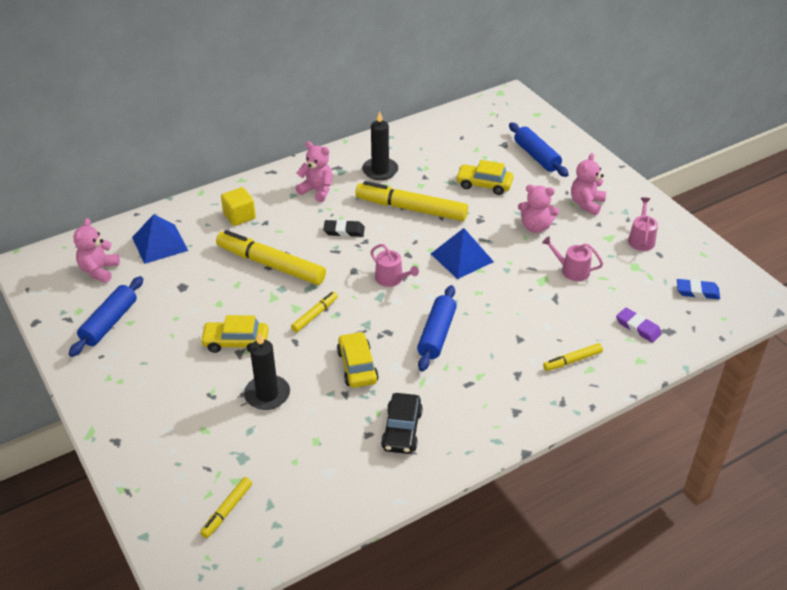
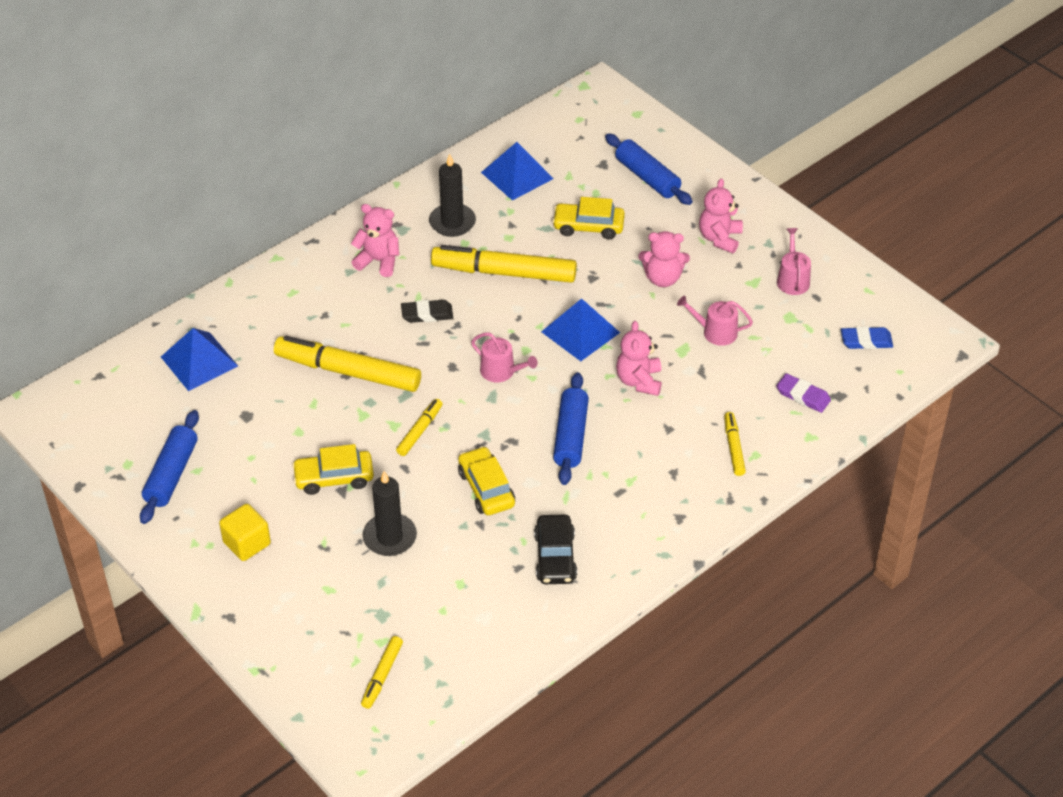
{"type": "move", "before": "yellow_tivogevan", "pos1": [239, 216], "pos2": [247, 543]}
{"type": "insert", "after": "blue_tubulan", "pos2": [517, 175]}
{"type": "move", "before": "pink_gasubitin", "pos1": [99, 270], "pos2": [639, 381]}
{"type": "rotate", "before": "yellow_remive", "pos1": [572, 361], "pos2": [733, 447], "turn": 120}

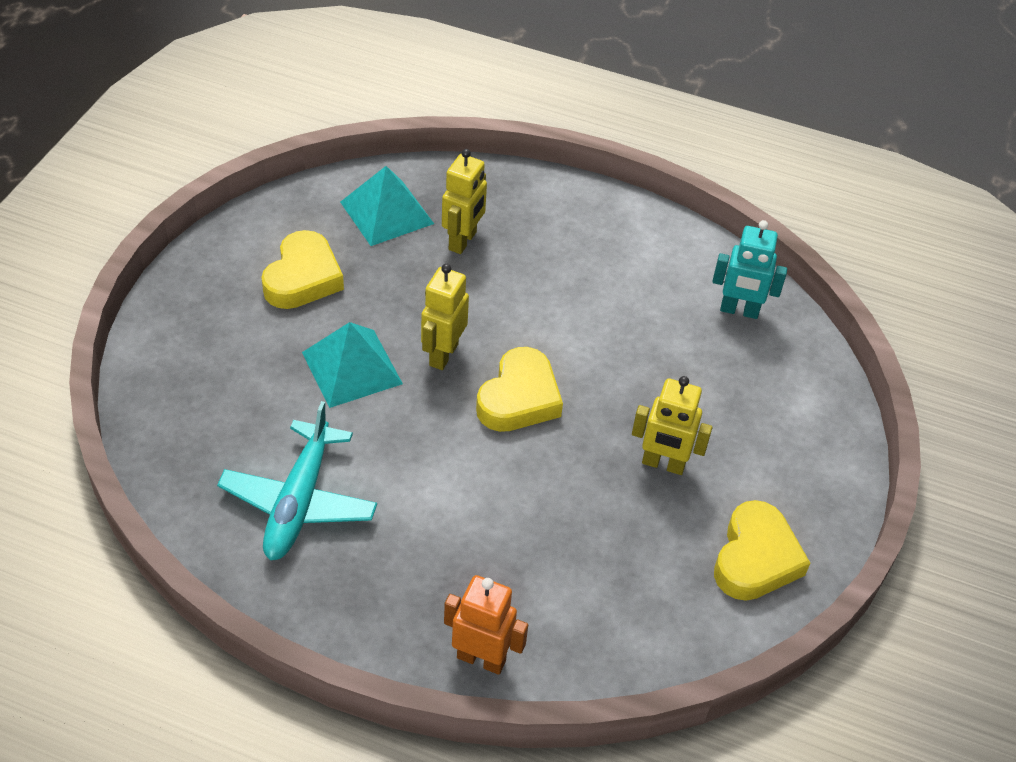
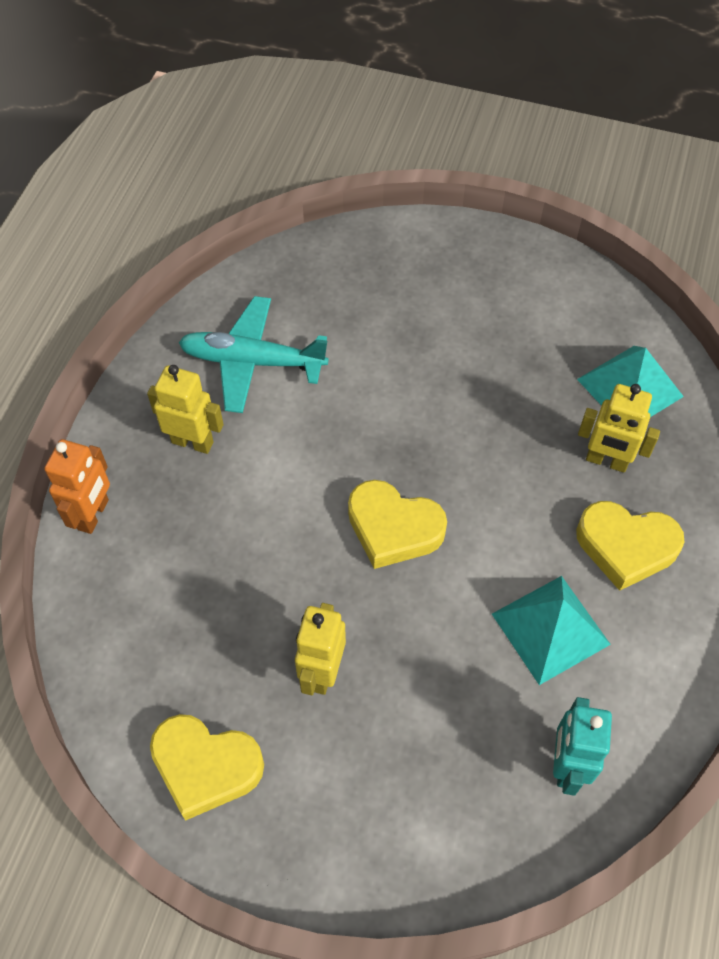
{"type": "move", "before": "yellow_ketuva", "pos1": [443, 354], "pos2": [192, 442]}
{"type": "move", "before": "turquoise_tubulan", "pos1": [352, 367], "pos2": [550, 629]}
{"type": "move", "before": "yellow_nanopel", "pos1": [303, 278], "pos2": [626, 547]}

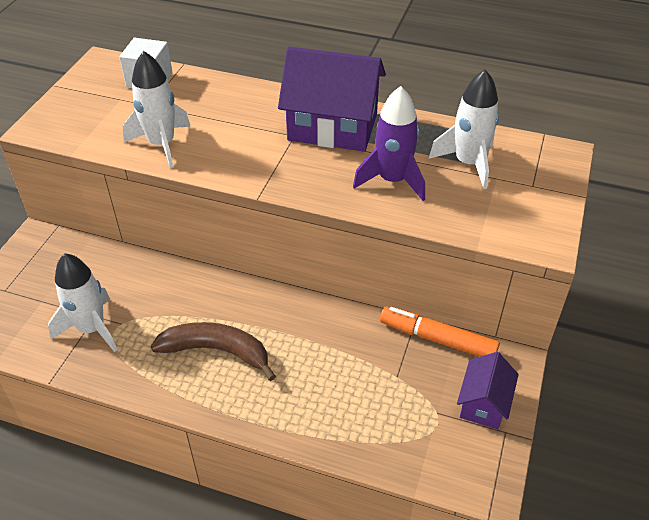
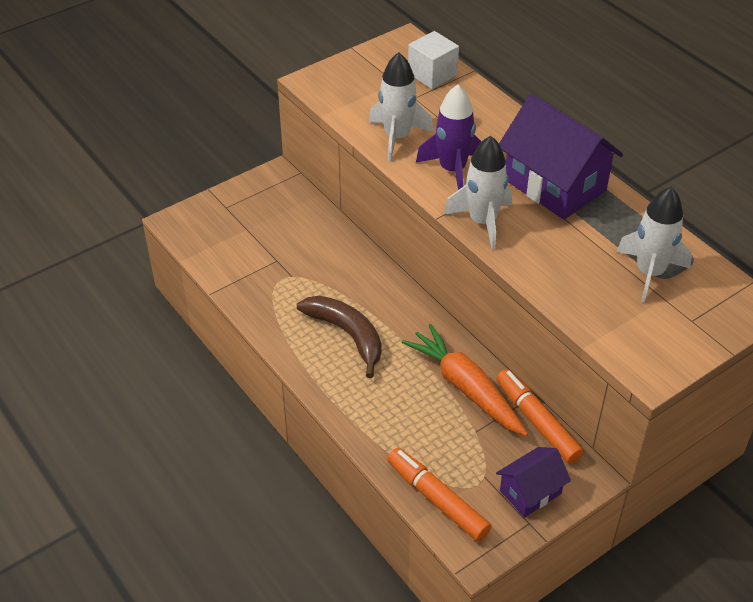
{"type": "insert", "after": "orange_remive", "pos2": [437, 499]}
{"type": "insert", "after": "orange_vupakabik", "pos2": [465, 387]}
{"type": "move", "before": "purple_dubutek", "pos1": [392, 180], "pos2": [452, 170]}
{"type": "move", "before": "white_dubutek", "pos1": [91, 328], "pos2": [482, 222]}

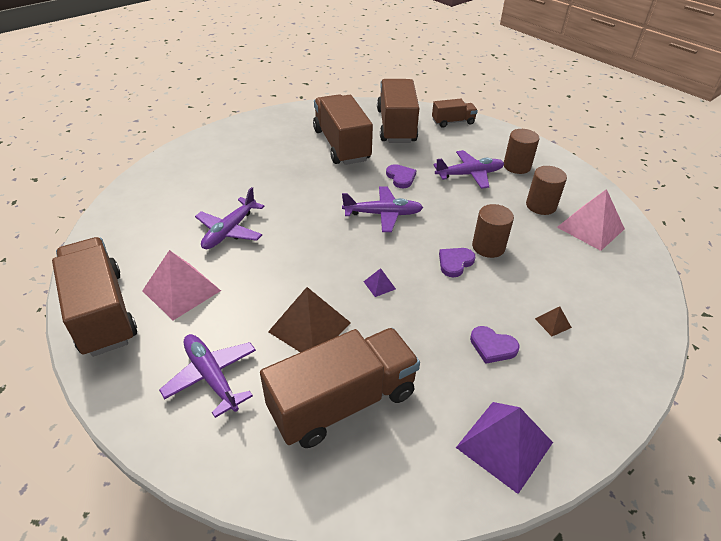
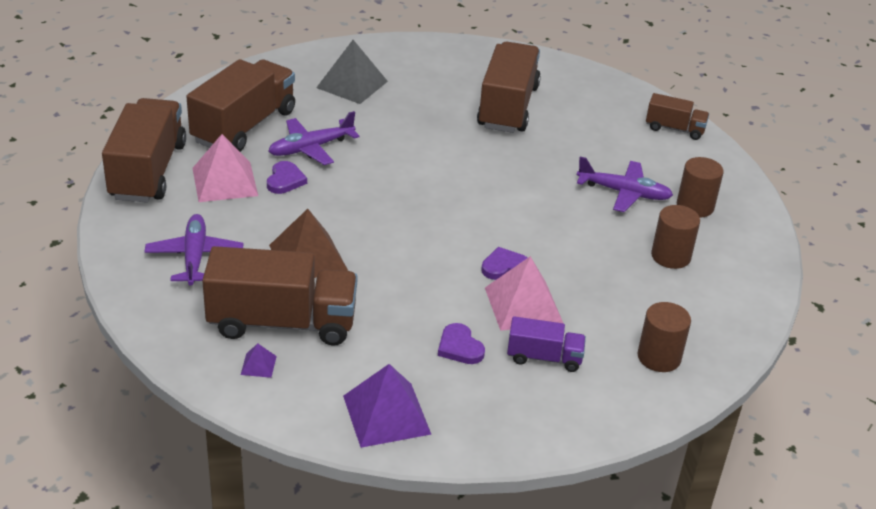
{"type": "move", "before": "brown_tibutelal", "pos1": [396, 126], "pos2": [244, 126]}
{"type": "move", "before": "purple_tubulan", "pos1": [379, 285], "pos2": [258, 365]}
{"type": "move", "before": "purple_nanopel", "pos1": [401, 177], "pos2": [285, 180]}
{"type": "insert", "after": "grey_tubulan", "pos2": [352, 84]}
{"type": "move", "before": "pink_tubulan", "pos1": [590, 228], "pos2": [523, 305]}
{"type": "replace", "before": "brown_tubulan", "after": "purple_tibutelal", "pos1": [553, 323], "pos2": [544, 357]}
{"type": "move", "before": "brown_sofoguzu", "pos1": [488, 247], "pos2": [659, 357]}
{"type": "delete", "before": "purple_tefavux", "pos1": [382, 214]}

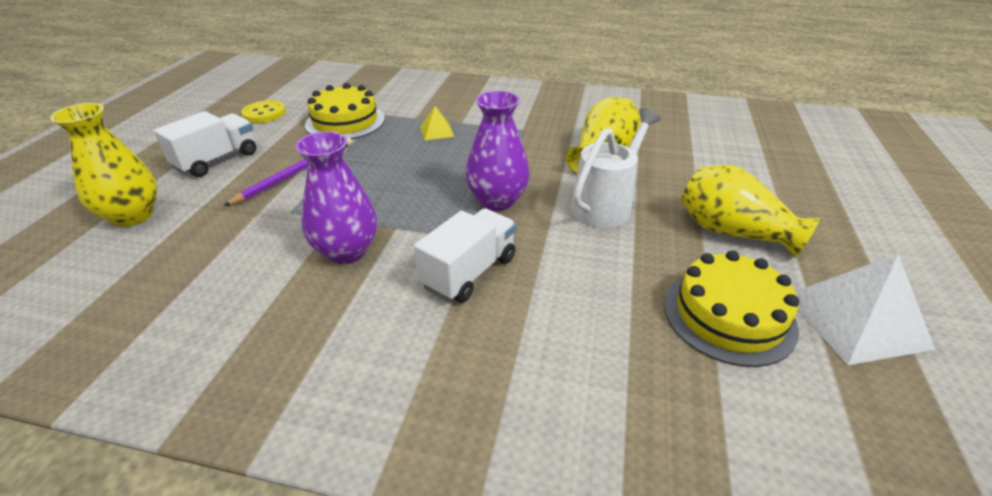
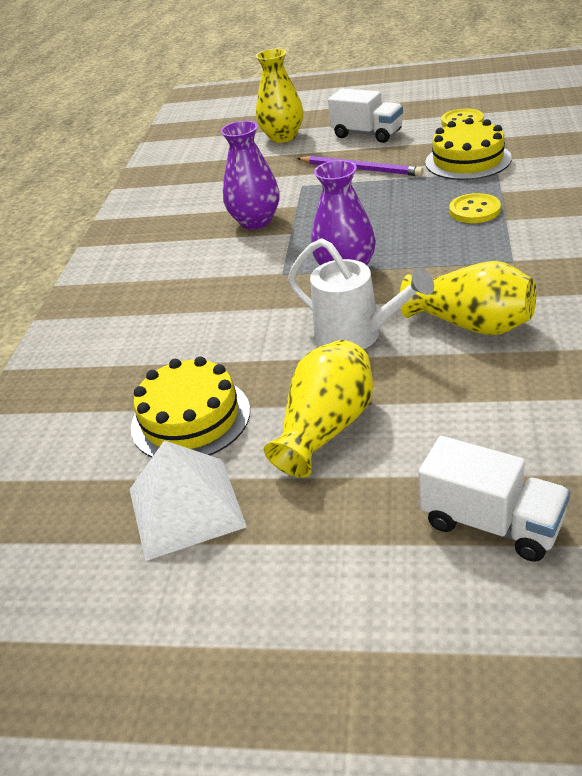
{"type": "move", "before": "white_tibutelal", "pos1": [469, 272], "pos2": [492, 523]}
{"type": "replace", "before": "yellow_tubulan", "after": "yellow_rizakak", "pos1": [437, 131], "pos2": [474, 210]}

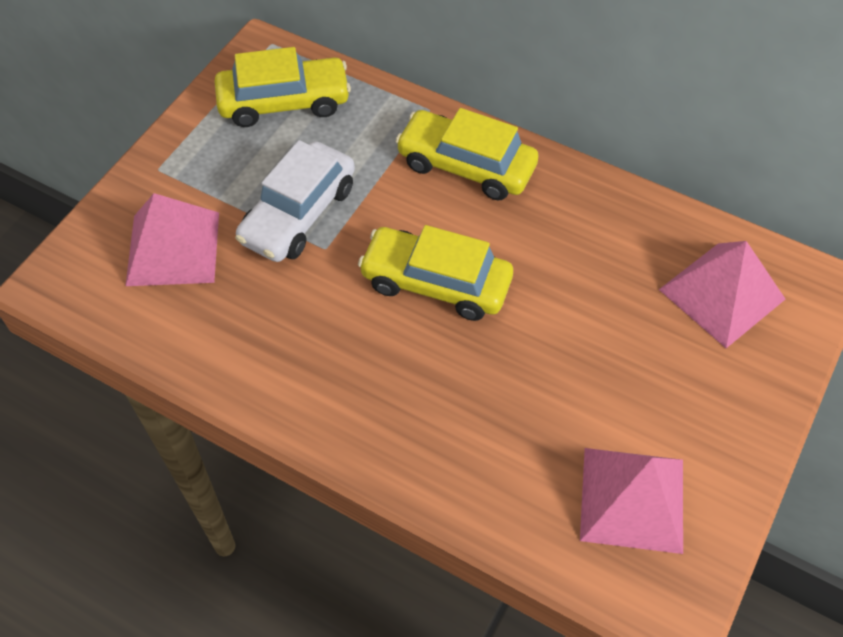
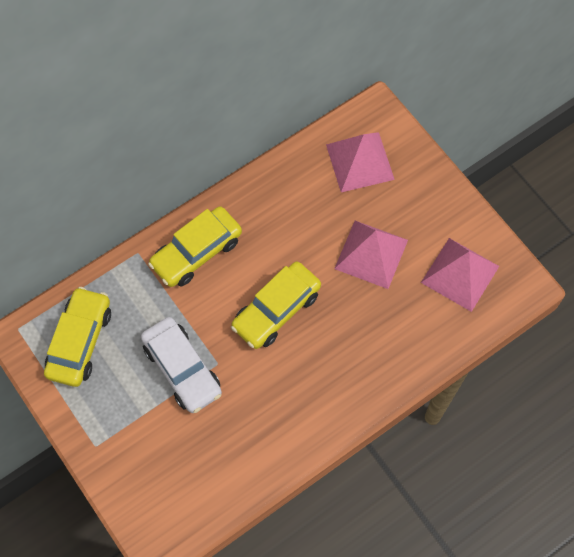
{"type": "move", "before": "pink_tubulan", "pos1": [173, 248], "pos2": [371, 254]}

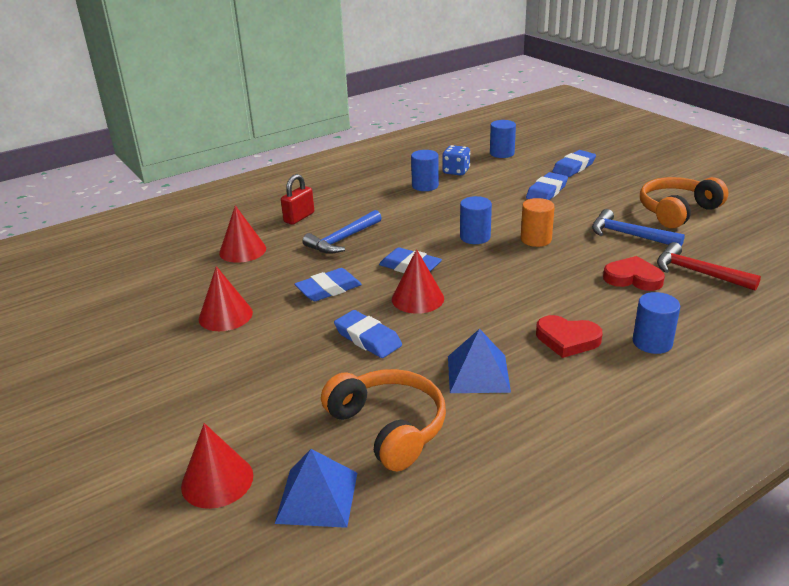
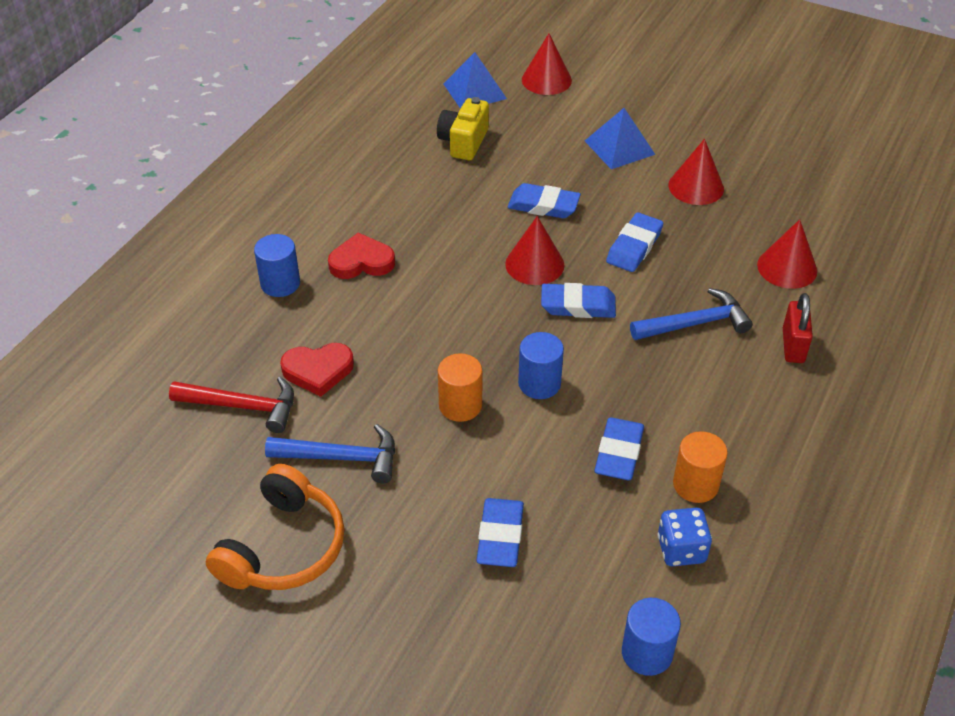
{"type": "replace", "before": "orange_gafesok", "after": "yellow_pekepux", "pos1": [389, 427], "pos2": [463, 142]}
{"type": "move", "before": "blue_tubulan", "pos1": [478, 373], "pos2": [619, 147]}
{"type": "move", "before": "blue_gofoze", "pos1": [573, 167], "pos2": [619, 453]}
{"type": "rotate", "before": "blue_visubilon", "pos1": [342, 240], "pos2": [695, 323], "turn": 60}
{"type": "recolor", "before": "blue_sofoguzu", "after": "orange_sofoguzu", "pos1": [425, 186], "pos2": [695, 485]}

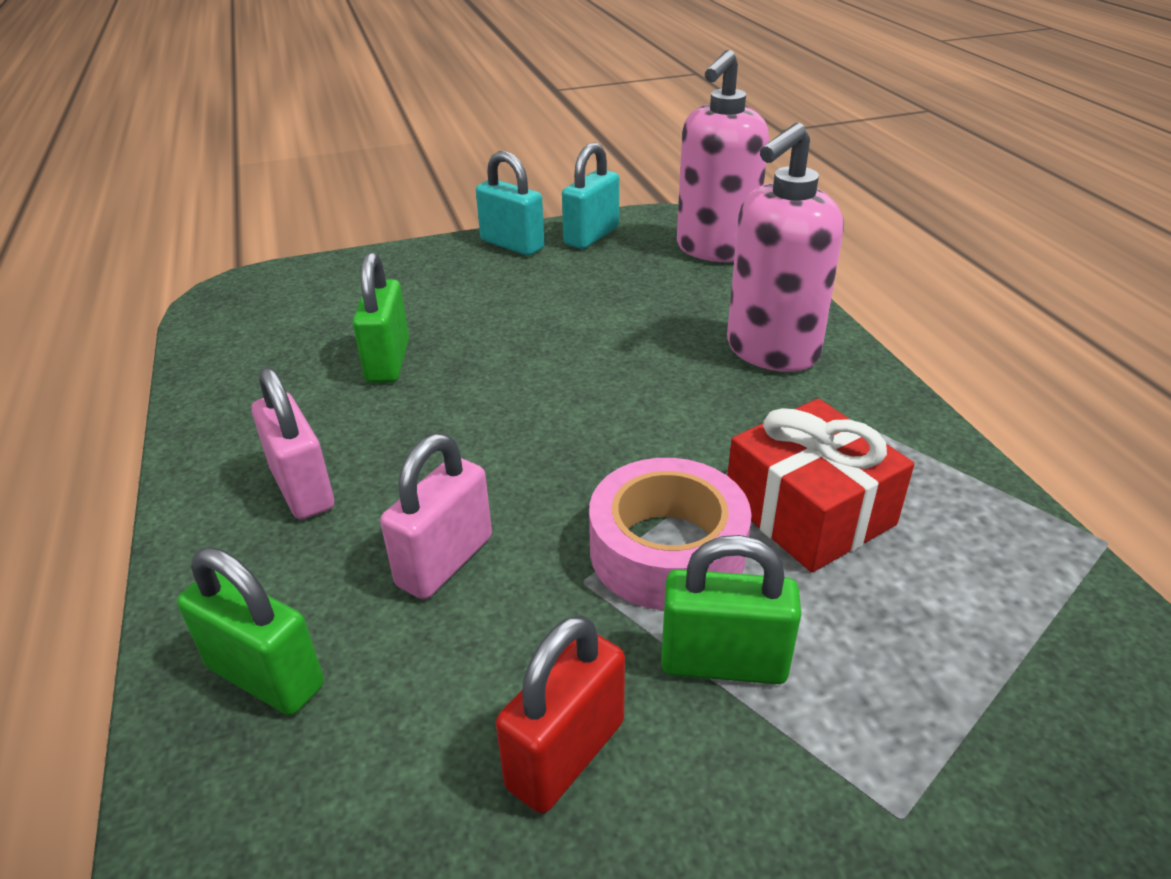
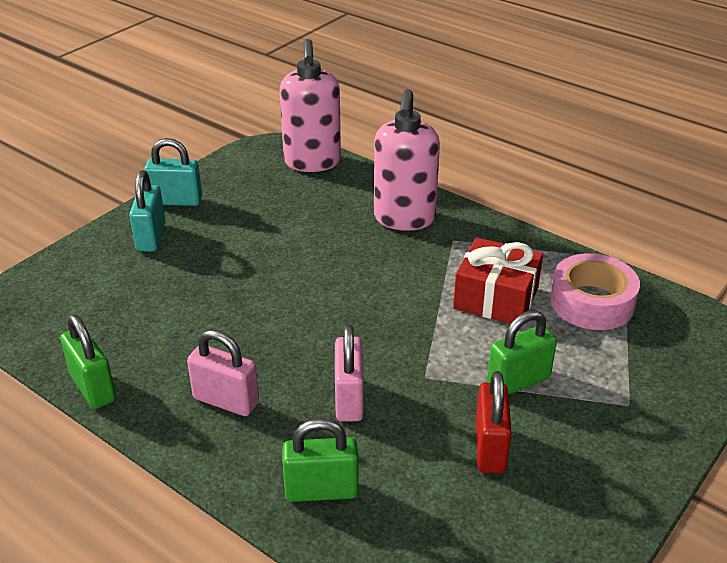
{"type": "move", "before": "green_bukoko", "pos1": [388, 361], "pos2": [93, 388]}
{"type": "move", "before": "turquoise_bukoko", "pos1": [591, 236], "pos2": [151, 237]}
{"type": "move", "before": "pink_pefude", "pos1": [667, 550], "pos2": [592, 302]}

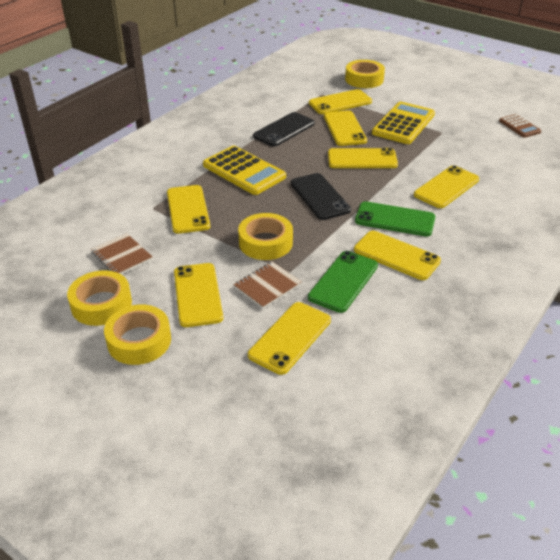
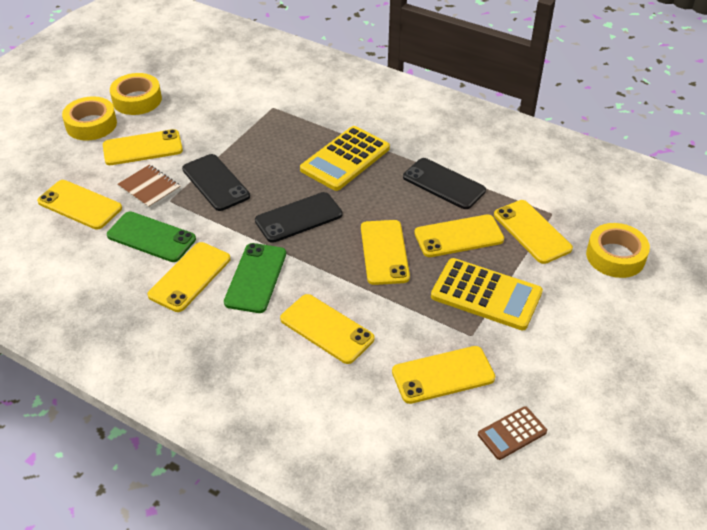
{"type": "replace", "before": "yellow_pefude", "after": "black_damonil", "pos1": [265, 242], "pos2": [215, 183]}
{"type": "move", "before": "yellow_damonil", "pos1": [188, 209], "pos2": [443, 375]}
{"type": "delete", "before": "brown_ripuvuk", "pos1": [122, 256]}

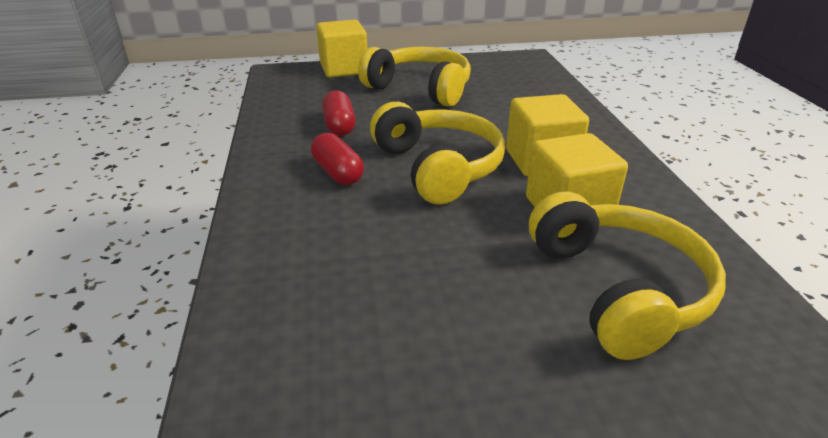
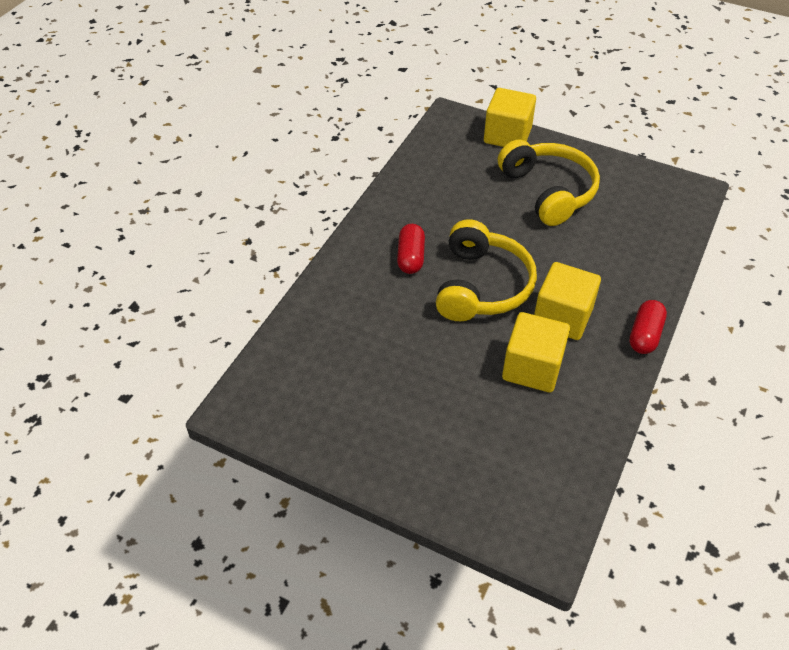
{"type": "move", "before": "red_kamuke", "pos1": [339, 126], "pos2": [645, 335]}
{"type": "delete", "before": "yellow_gafesok", "pos1": [618, 289]}

